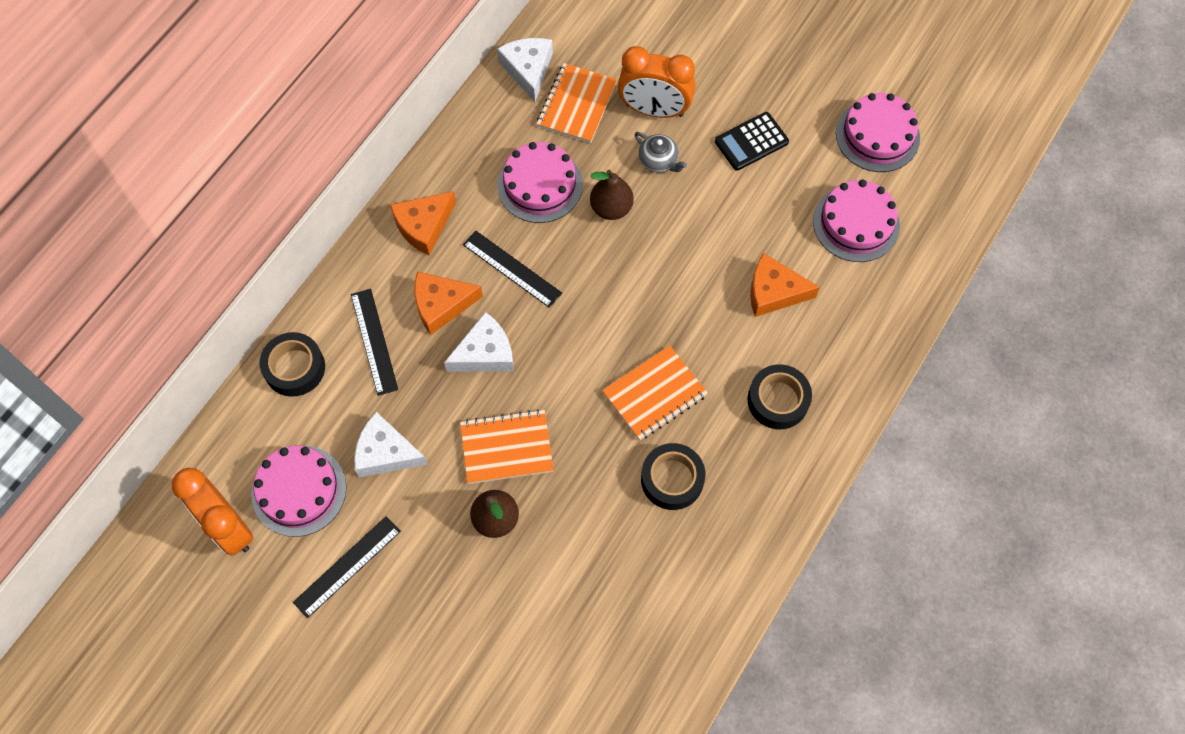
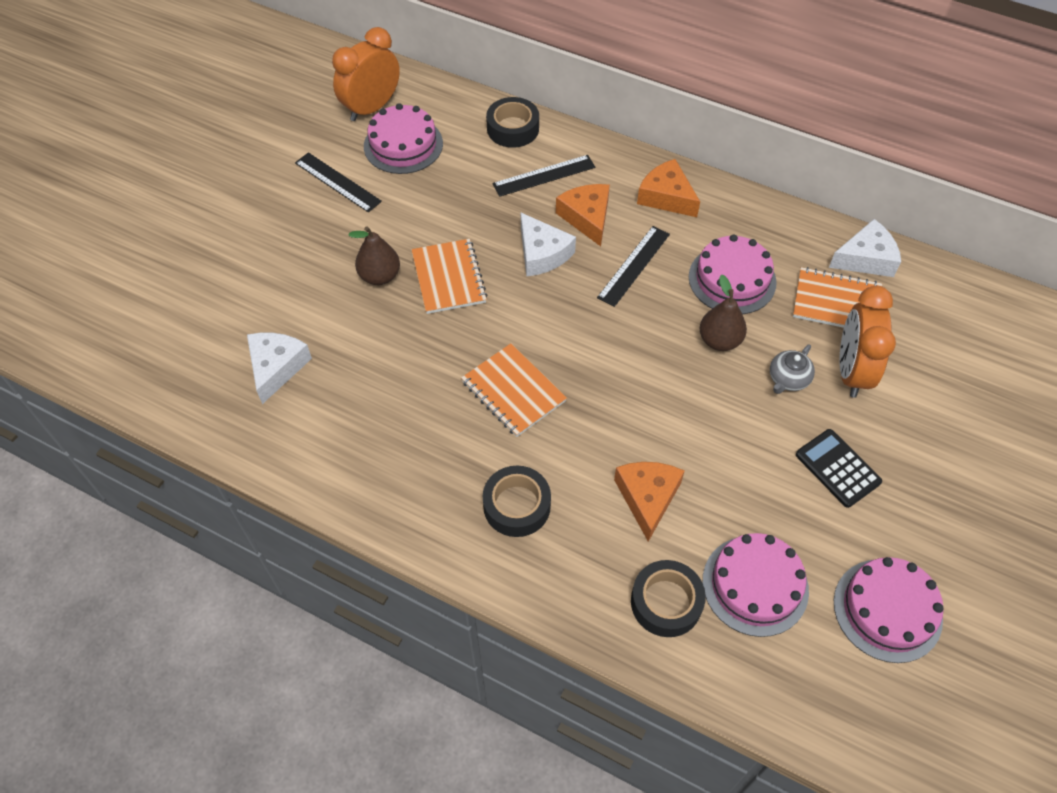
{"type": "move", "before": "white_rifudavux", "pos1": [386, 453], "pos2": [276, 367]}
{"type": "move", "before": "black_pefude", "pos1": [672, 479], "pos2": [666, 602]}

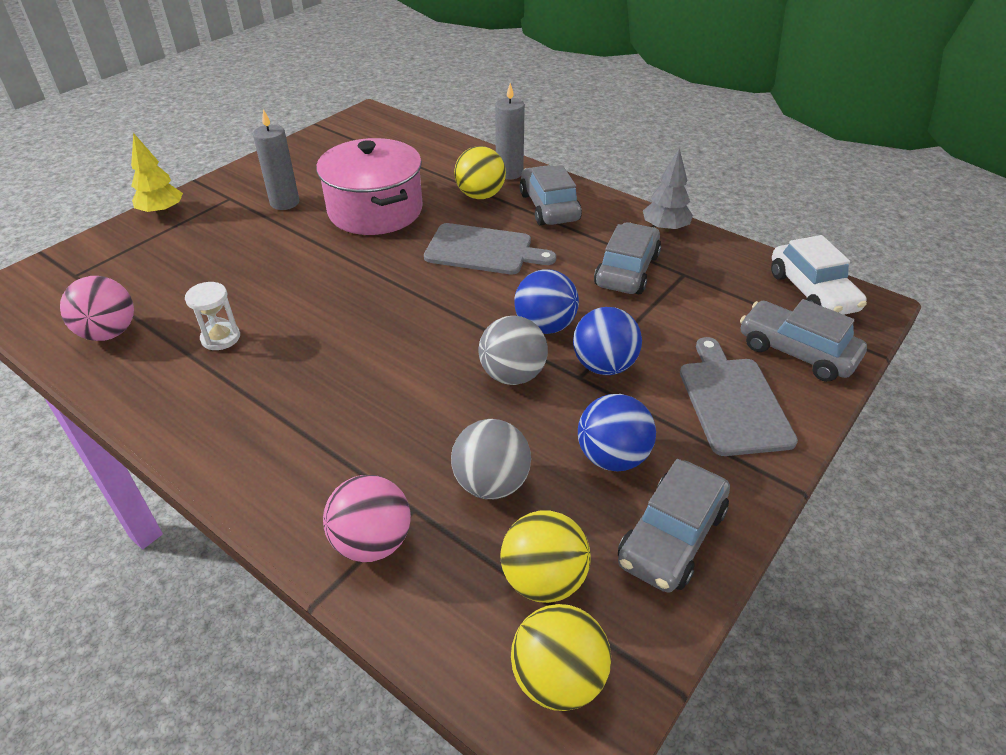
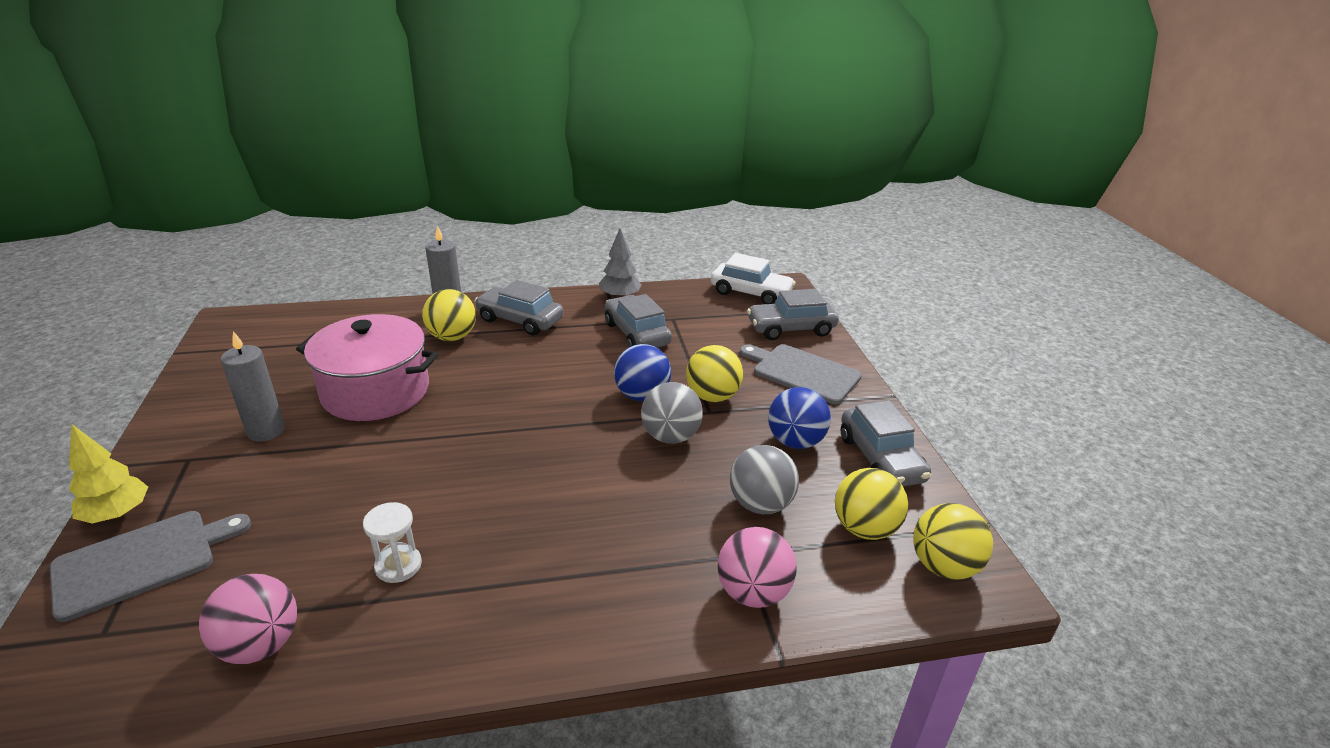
{"type": "move", "before": "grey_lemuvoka", "pos1": [483, 250], "pos2": [142, 561]}
{"type": "recolor", "before": "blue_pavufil", "after": "yellow_pavufil", "pos1": [604, 366], "pos2": [712, 396]}

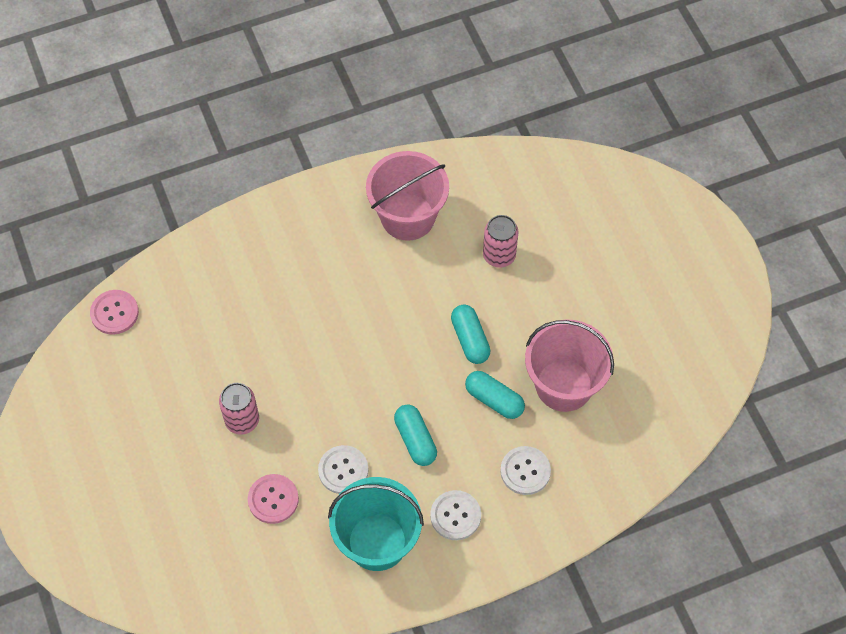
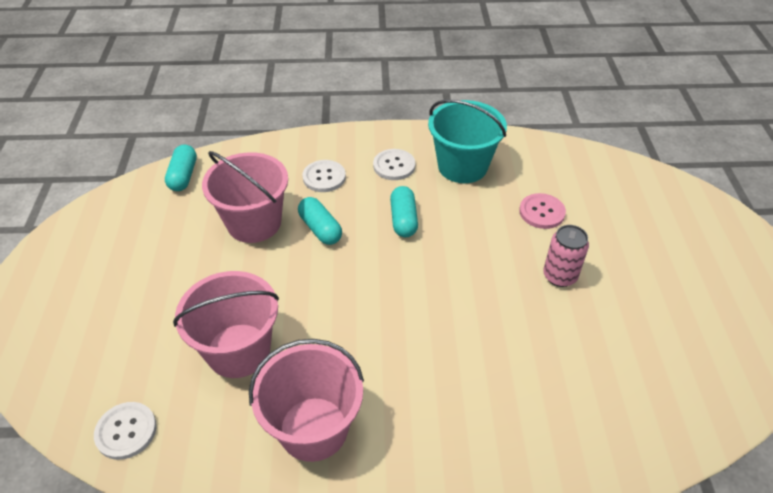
{"type": "move", "before": "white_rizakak", "pos1": [343, 470], "pos2": [126, 431]}
{"type": "move", "before": "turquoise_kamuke", "pos1": [470, 339], "pos2": [183, 176]}
{"type": "replace", "before": "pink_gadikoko", "after": "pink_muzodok", "pos1": [499, 255], "pos2": [238, 350]}
{"type": "delete", "before": "pink_rizakak", "pos1": [114, 313]}

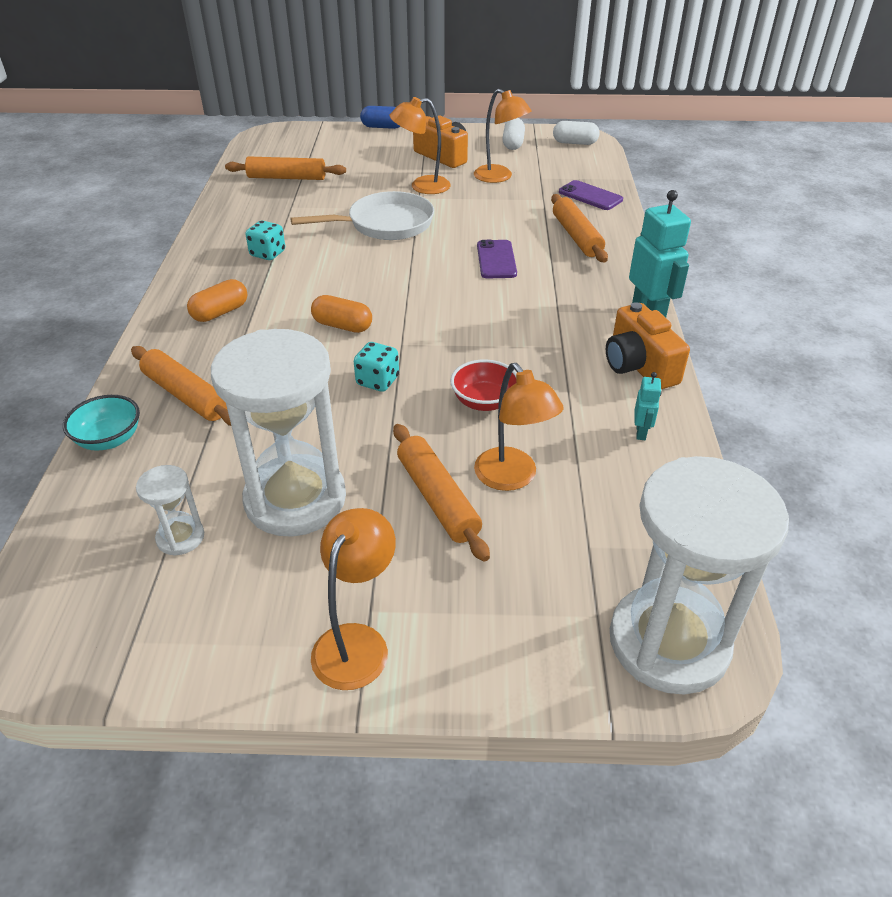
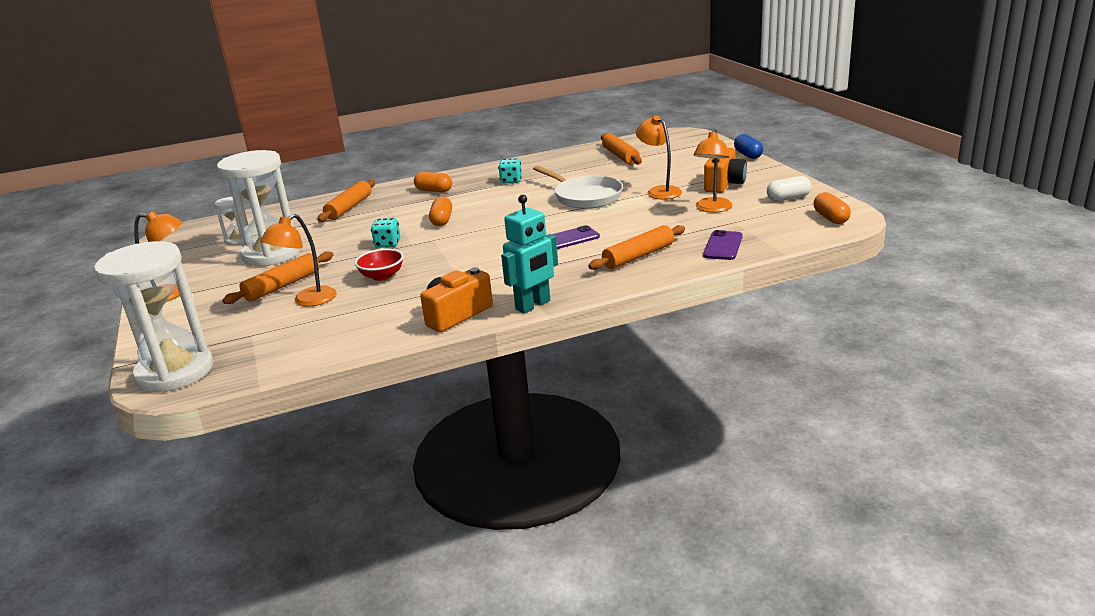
{"type": "recolor", "before": "white_kamuke", "after": "orange_kamuke", "pos1": [575, 143], "pos2": [830, 218]}
{"type": "delete", "before": "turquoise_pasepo", "pos1": [109, 439]}
{"type": "delete", "before": "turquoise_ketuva", "pos1": [641, 432]}

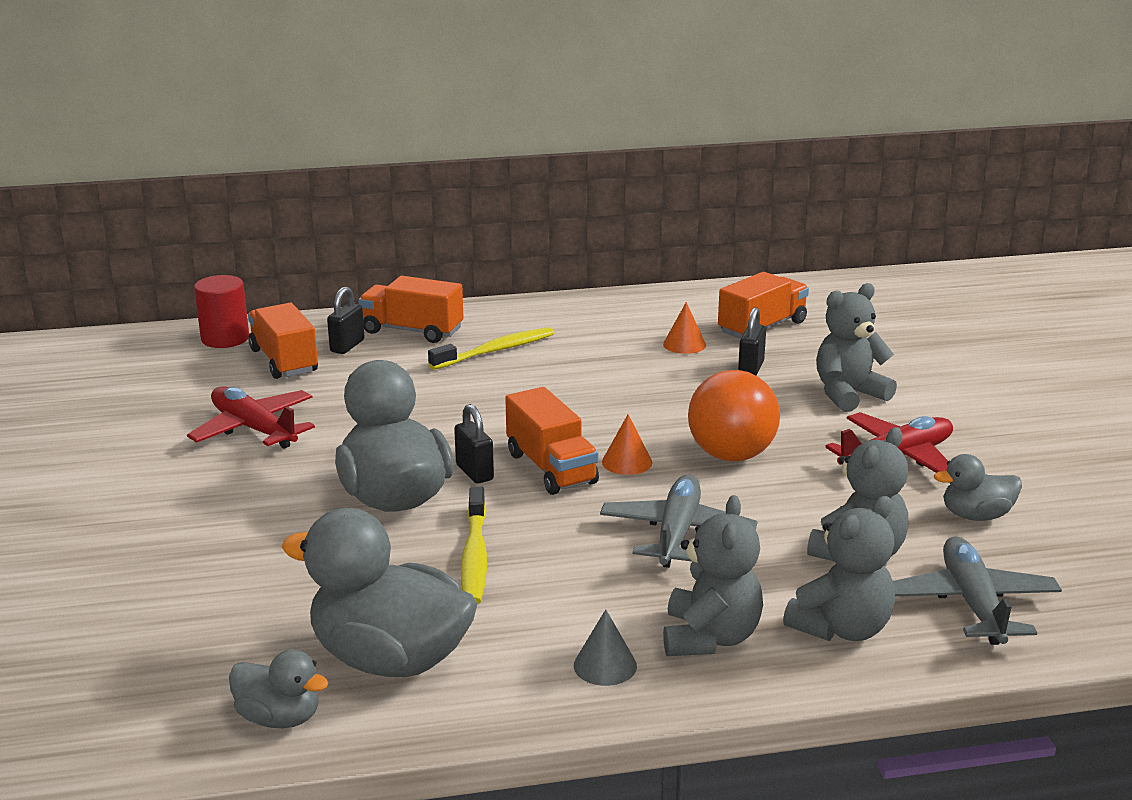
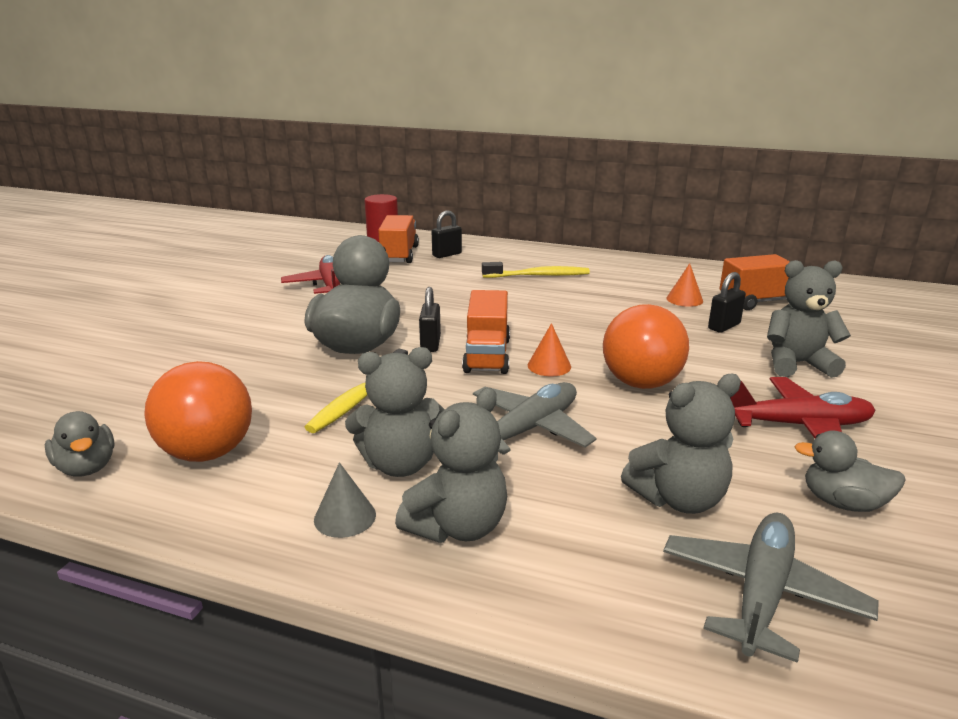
{"type": "replace", "before": "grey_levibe", "after": "orange_pavufil", "pos1": [390, 659], "pos2": [208, 452]}
{"type": "move", "before": "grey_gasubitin", "pos1": [841, 628], "pos2": [400, 464]}
{"type": "delete", "before": "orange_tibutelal", "pos1": [412, 331]}

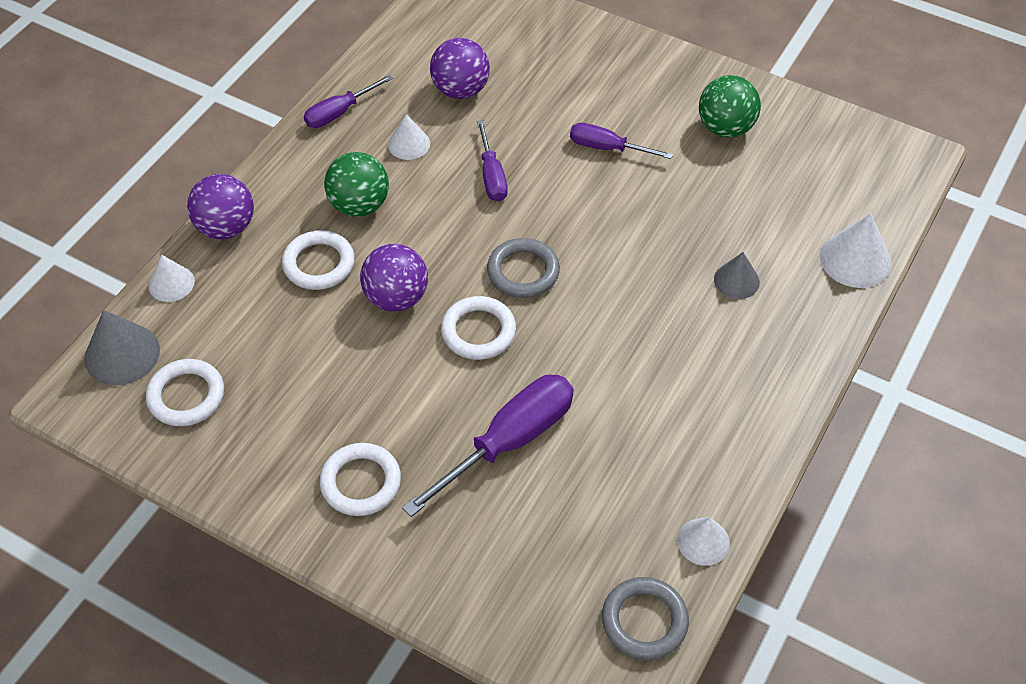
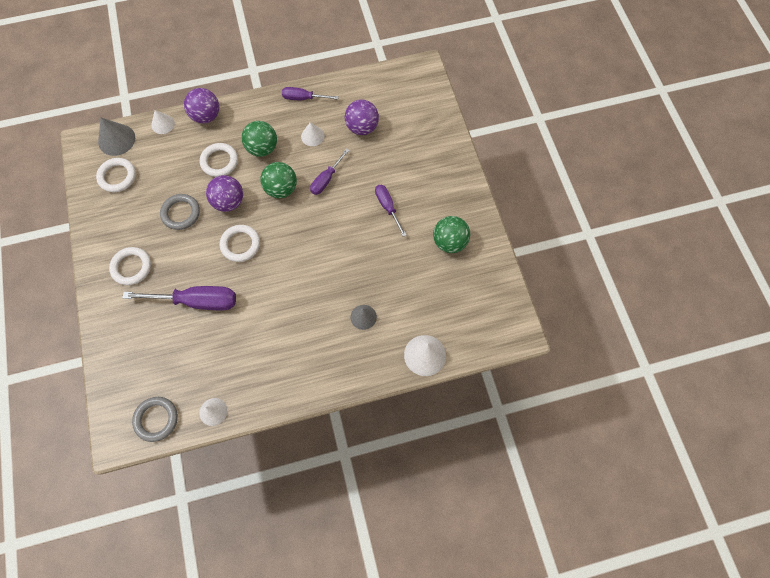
{"type": "move", "before": "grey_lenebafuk", "pos1": [523, 272], "pos2": [181, 213]}
{"type": "insert", "after": "green_pavufil", "pos2": [281, 189]}

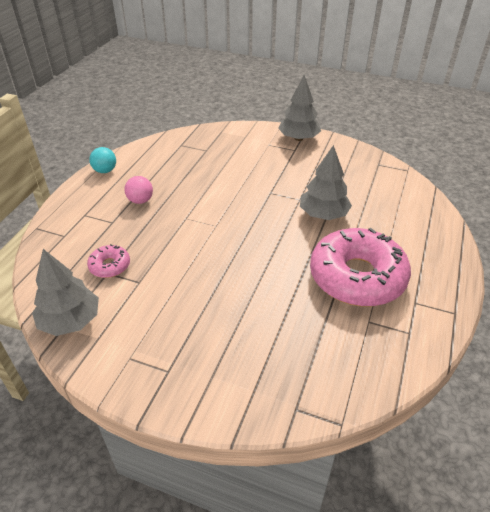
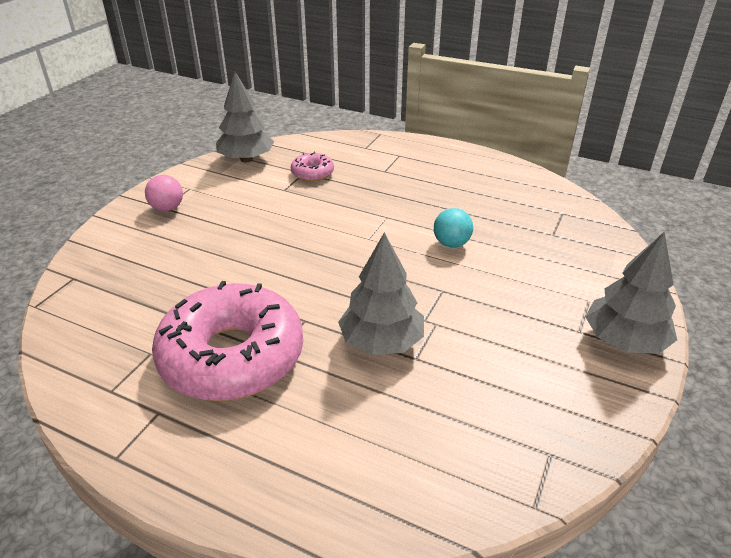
{"type": "move", "before": "pink_pavufil", "pos1": [140, 200], "pos2": [167, 208]}
{"type": "move", "before": "turquoise_pavufil", "pos1": [105, 171], "pos2": [451, 243]}

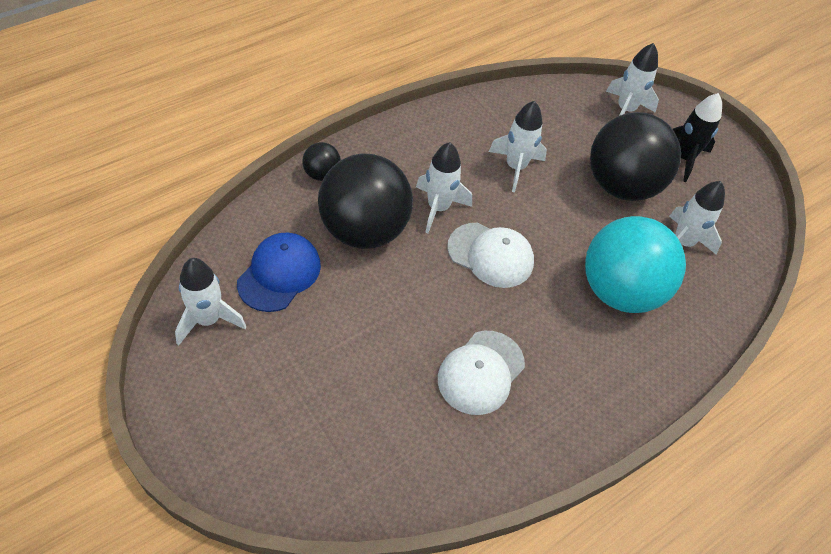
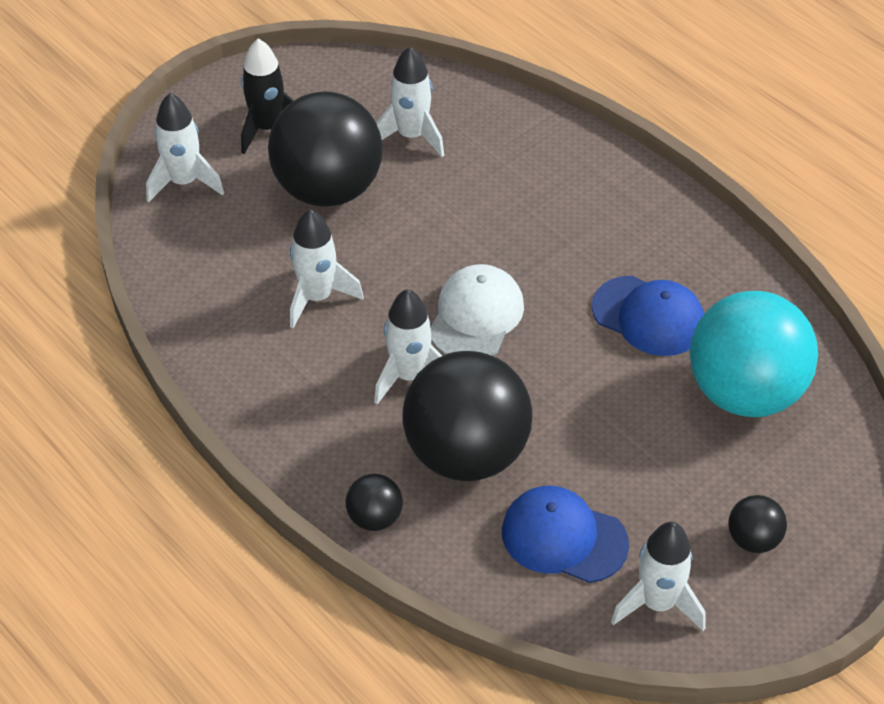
{"type": "recolor", "before": "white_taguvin", "after": "blue_taguvin", "pos1": [481, 372], "pos2": [648, 316]}
{"type": "move", "before": "turquoise_pavufil", "pos1": [620, 290], "pos2": [744, 392]}
{"type": "insert", "after": "black_pavufil", "pos2": [753, 539]}

